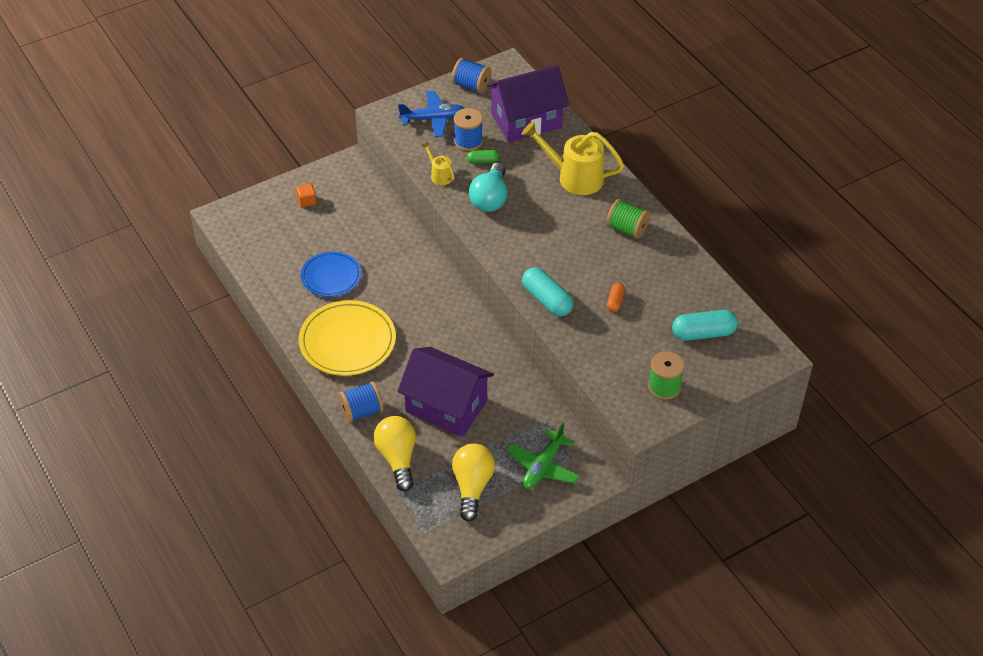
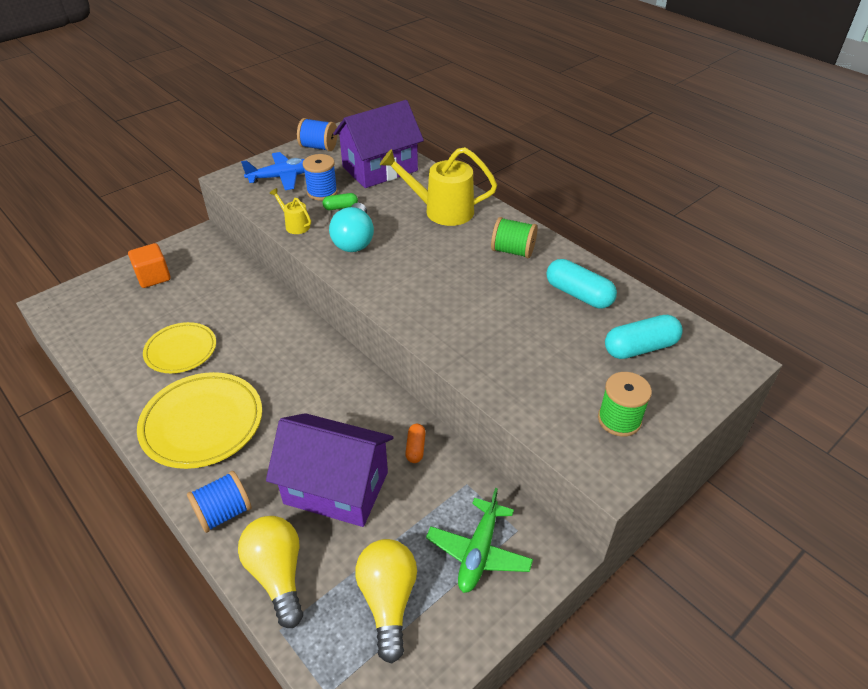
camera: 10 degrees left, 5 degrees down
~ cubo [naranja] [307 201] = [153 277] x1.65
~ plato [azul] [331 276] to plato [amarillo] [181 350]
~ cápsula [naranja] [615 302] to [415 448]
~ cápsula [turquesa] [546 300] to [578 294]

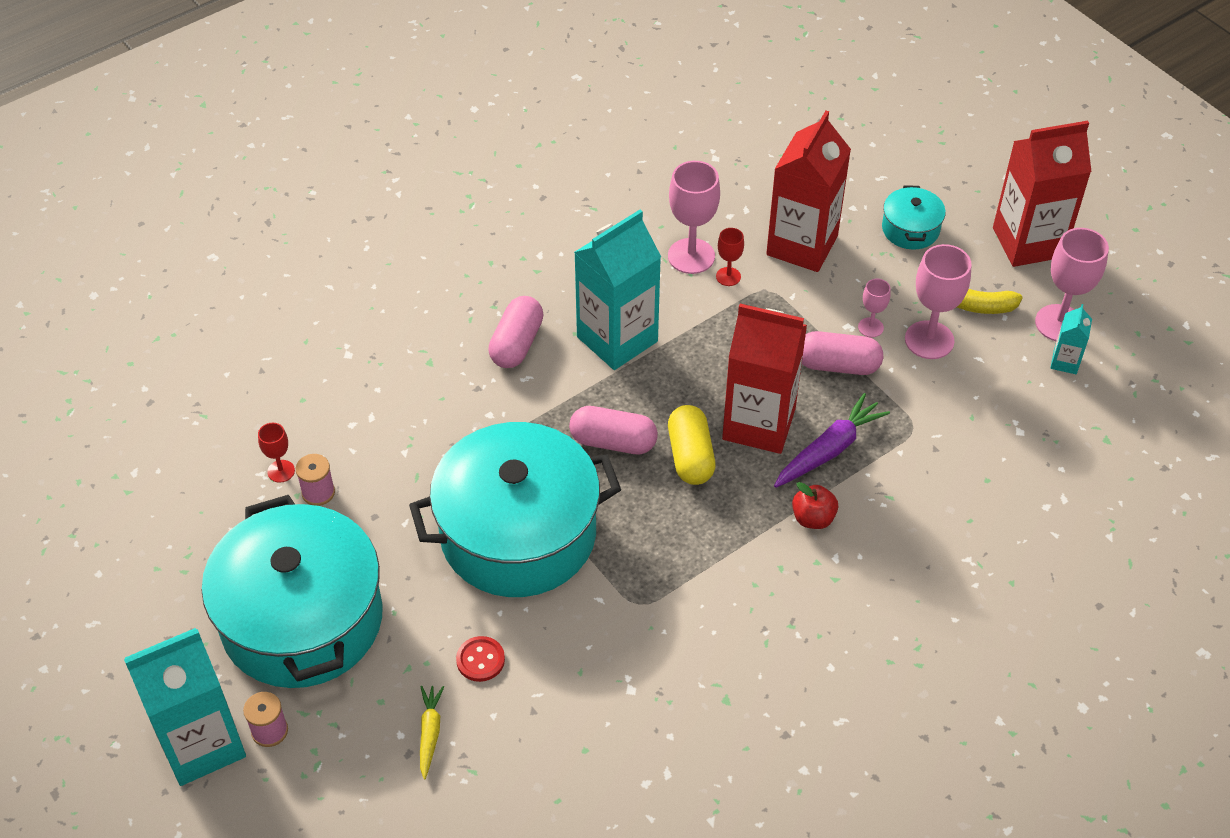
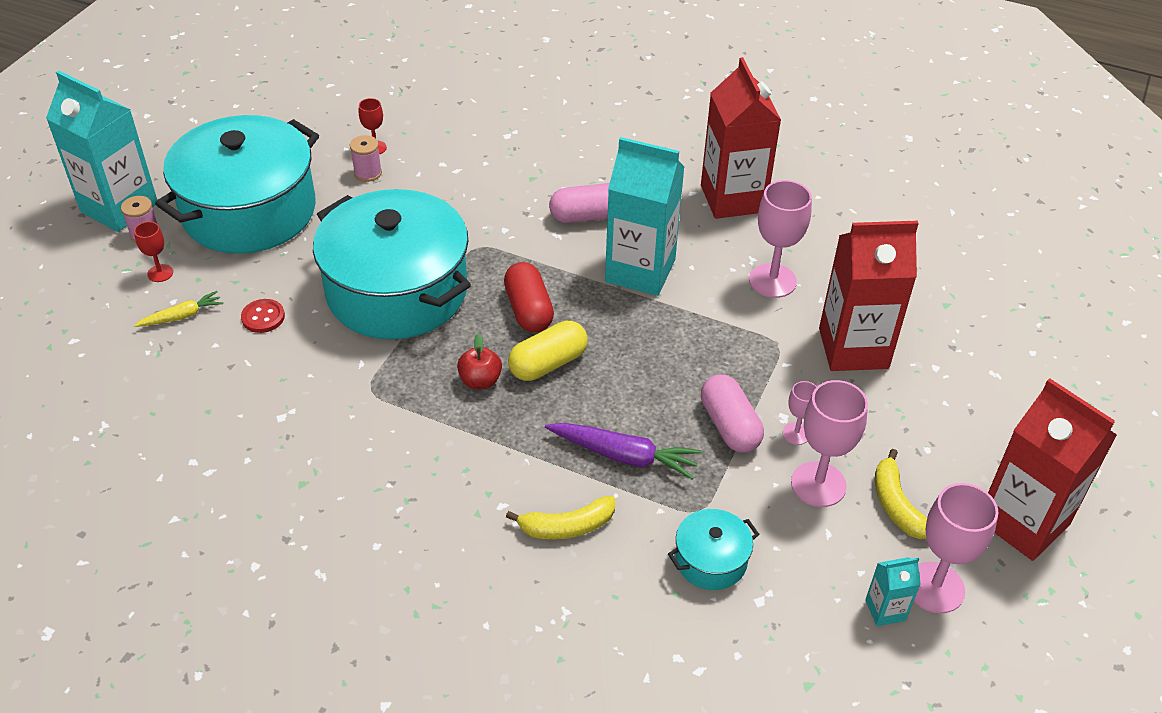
camera: 60 degrees right, 5 degrees down
~ copa [rojo] [728 276] to [160 273]
~ manzana [rojo] [813 518] to [480 381]
~ cápsula [rosa] [613 441] to cápsula [rojo] [529 310]
+ plátano [amarillo] [566 526]
~ olla [turquesa] [910 229] to [711 560]
~ cartón de leche [rojo] [759 424] to [732 199]

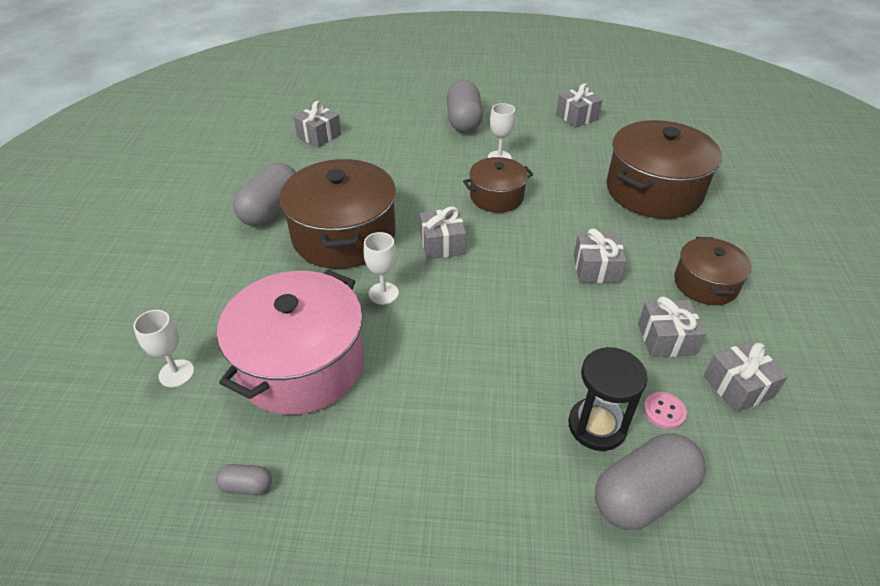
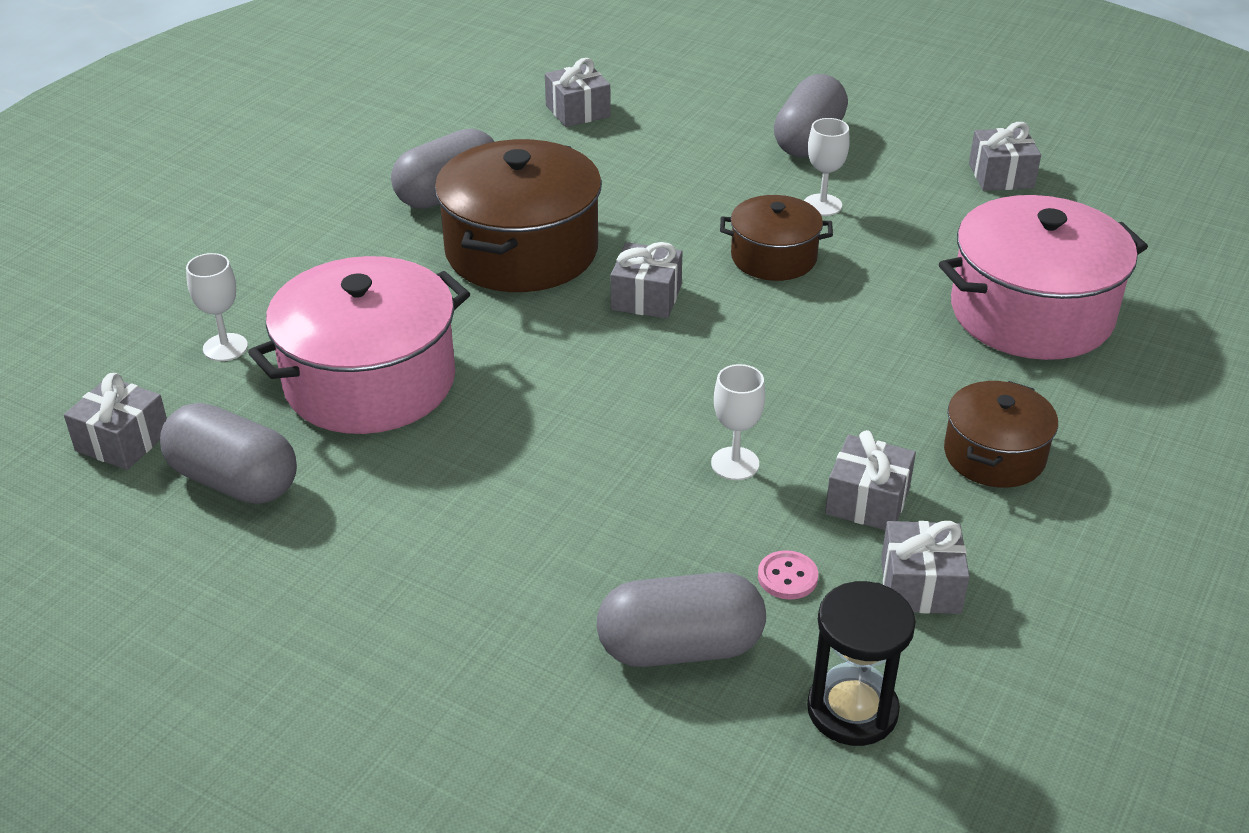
camera: 25 degrees right, 5 degrees down
~ regalo [gris] [596 269] to [123 441]
~ cápsula [gris] [247 486] = [234 480] x2.19
~ copa [blanco] [383 293] to [735 463]
~ reloj de arena [negro] [597 426] to [852 710]
~ olla [marrón] [653 190] to olla [rosa] [1031 313]

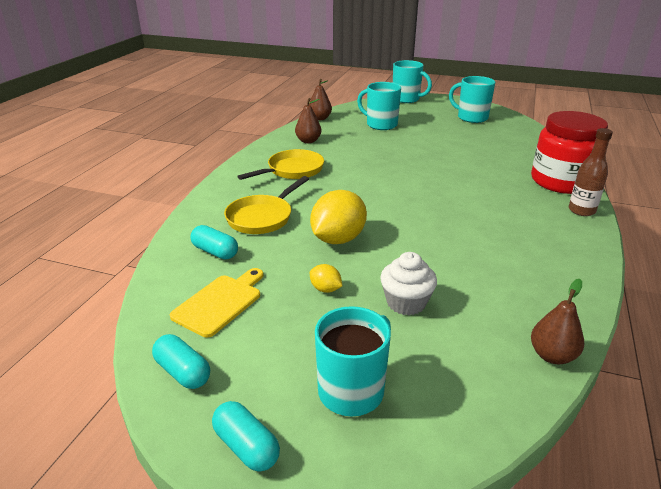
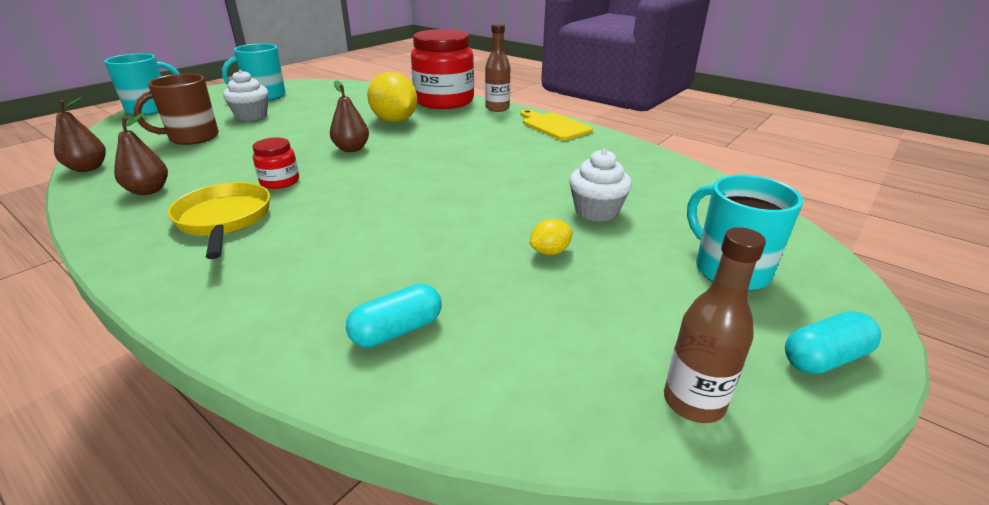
camera: 70 degrees left, 0 degrees up
~ taza [turquesa] [380 125] to taza [marrón] [192 137]
+ magdalena [blanco] [251 116]
+ tarro [rojo] [280 181]
~ pera [marrón] [552 356] to [351 149]
~ limón [amarillo] [338 239] to [394 120]
~ tabla de cortar [amarillo] [220 303] to [554 126]
~ cápsula [turquesa] [183 372] to botella [marrón] [693 402]
- sartén [amarillo] [262 217]

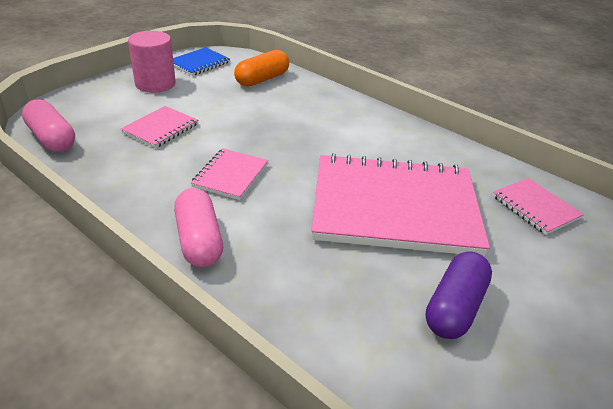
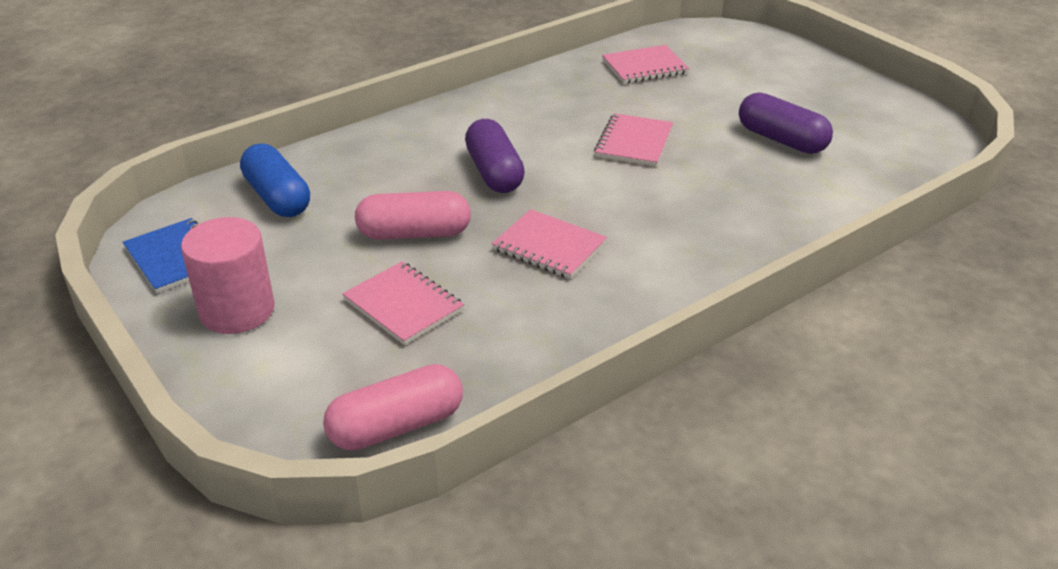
camera: 75 degrees left, 0 degrees up
~ cápsula [naranja] [262 79] to cápsula [azul] [277 197]
~ cápsula [rosa] [199 240] to [414 233]
+ cápsula [morado] [494 172]
~ cuaderno [rosa] [394 207] = [634 142] x0.44

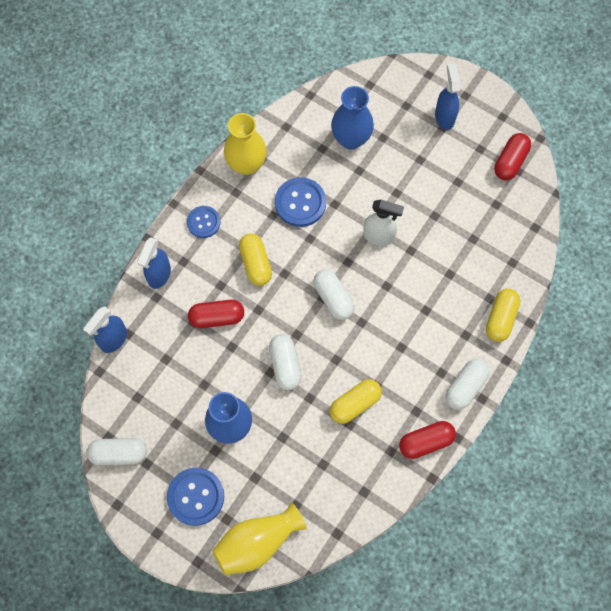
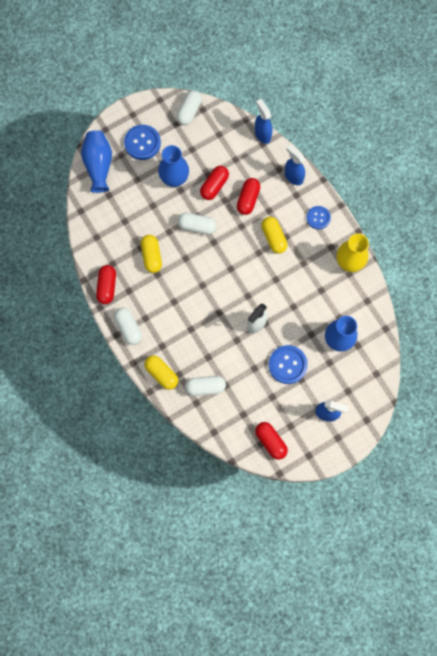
camera: 115 degrees right, 5 degrees up
~ florero [amarillo] [257 542] to florero [azul] [98 165]
~ cápsula [blanco] [333 298] to [205 387]
+ cápsula [rojo] [214 186]
~ cápsula [amarillo] [255 264] = [273 238] 60 degrees clockwise
~ botón [azul] [300 203] to [287 365]

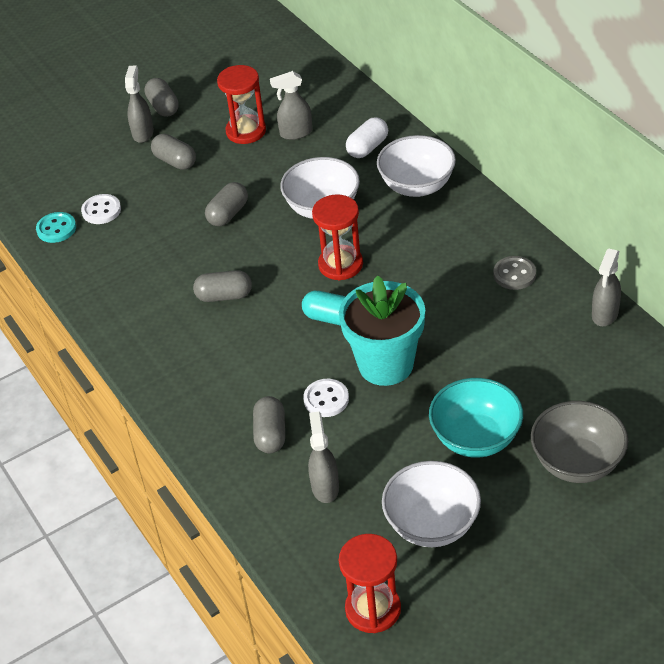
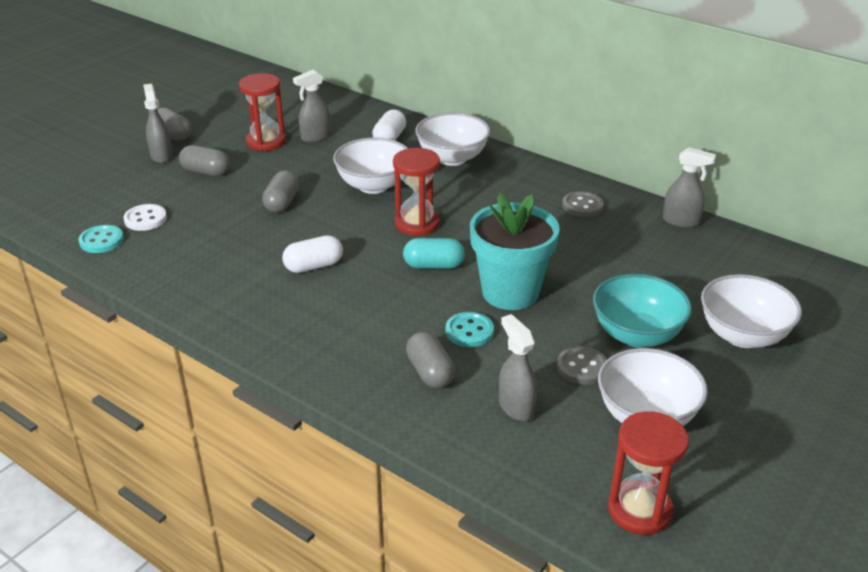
camera: 25 degrees left, 10 degrees down
~ cápsula [gris] [224 296] to cápsula [blanco] [313 266]
~ botón [blanco] [326 399] to botón [turquesa] [469 331]
+ botón [gris] [582 367]
~ pulverizador [gris] [604 314] = [681 221] 75 degrees counterclockwise
~ cuenco [gris] [577 463] to cuenco [blanco] [743 335]

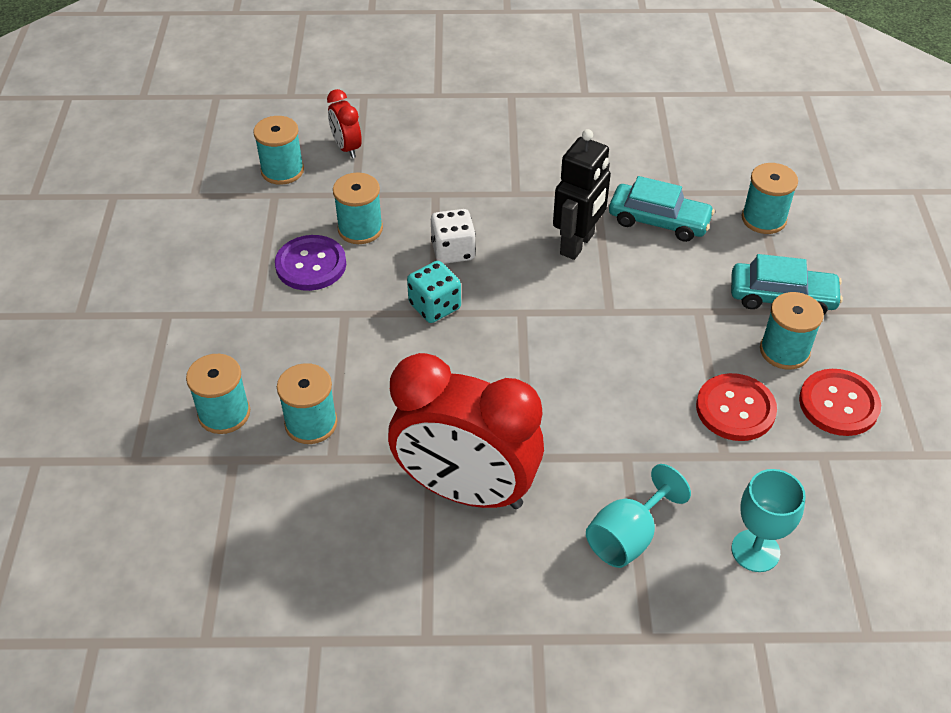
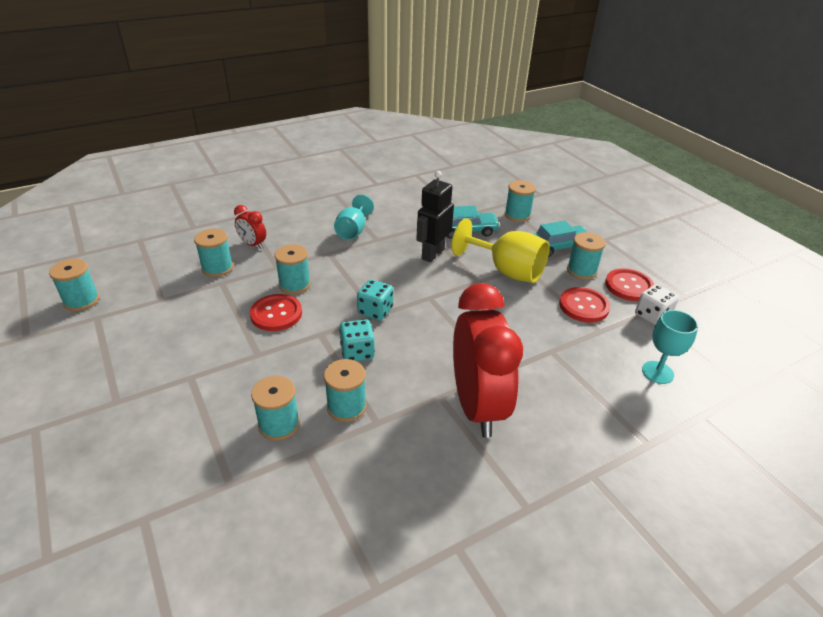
camera: 30 degrees left, 10 degrees down
+ carrete [turquesa] [81 300]
~ botón [morado] [311 265] to botón [rojo] [276 314]
~ copa [turquesa] [627 537] to [353 231]
+ dado [turquesa] [357 352]
~ robot [negro] [577 244] = [432 254] 150 degrees counterclockwise
+ copa [amarillo] [507 271]
~ despertador [rojo] [466 490] = [477 406] 90 degrees counterclockwise
~ dado [blanco] [453 251] to [652 316]

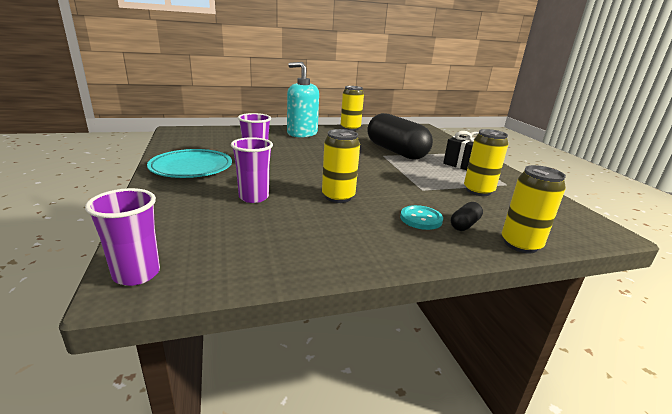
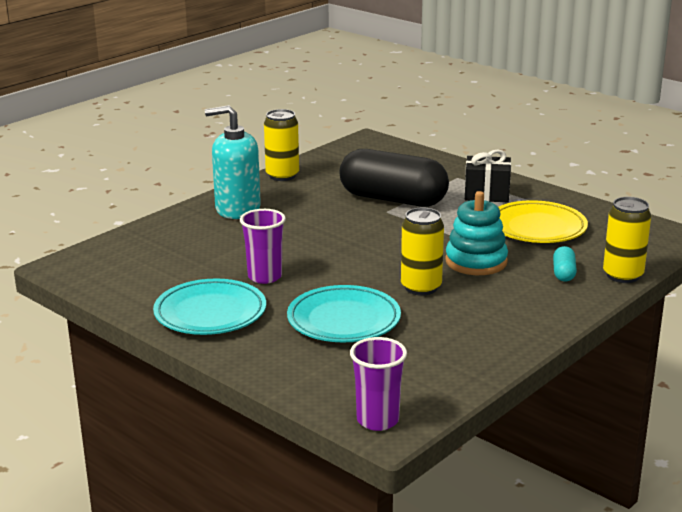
camera: 30 degrees left, 0 degrees up
~ vaso [morado] [254 197] to plato [turquesa] [344 320]
+ juguete apilable [turquesa] [476 261]
~ lata [amarillo] [478 191] to plato [amarillo] [537 228]
~ cápsula [negro] [464 225] to cápsula [turquesa] [563 273]
- botón [turquesa] [421 219]

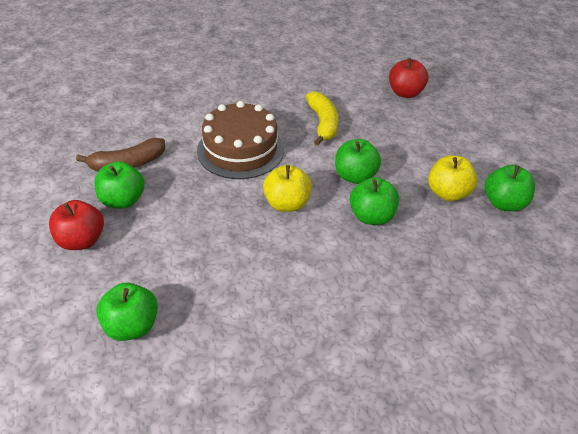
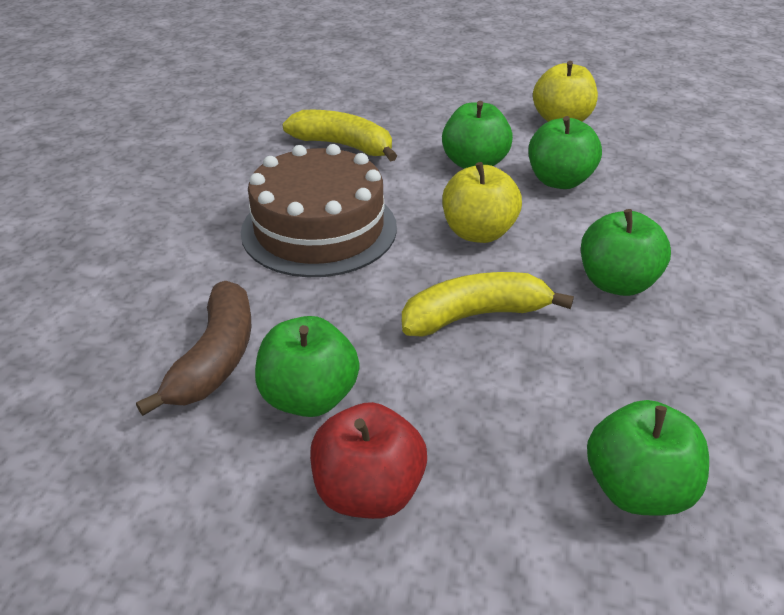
camera: 55 degrees left, 5 degrees down
+ plátano [amarillo] [475 315]
~ manzana [verde] [504 203] to [616 283]
- manzana [rojo] [405 93]

